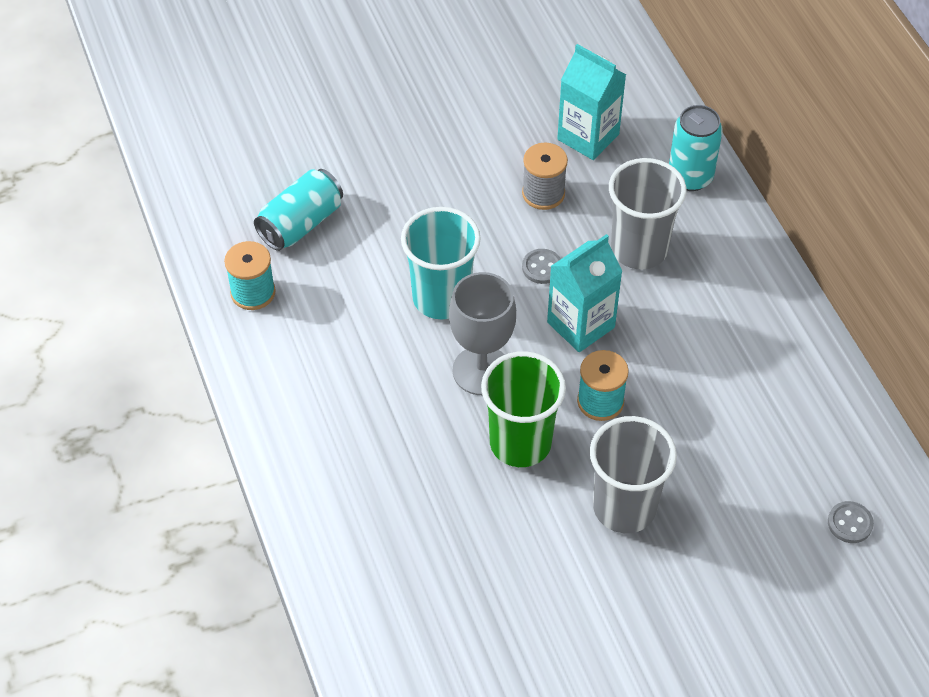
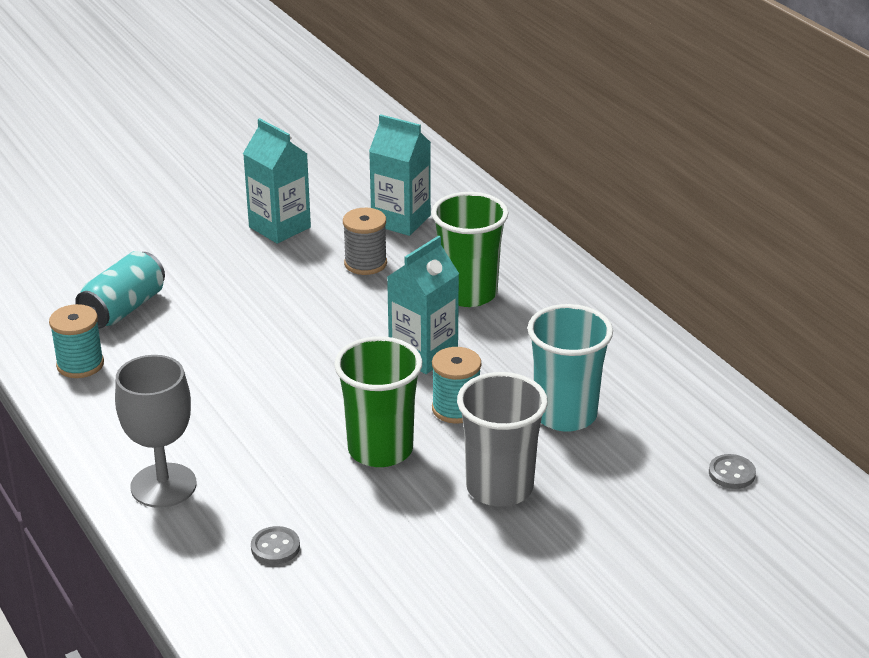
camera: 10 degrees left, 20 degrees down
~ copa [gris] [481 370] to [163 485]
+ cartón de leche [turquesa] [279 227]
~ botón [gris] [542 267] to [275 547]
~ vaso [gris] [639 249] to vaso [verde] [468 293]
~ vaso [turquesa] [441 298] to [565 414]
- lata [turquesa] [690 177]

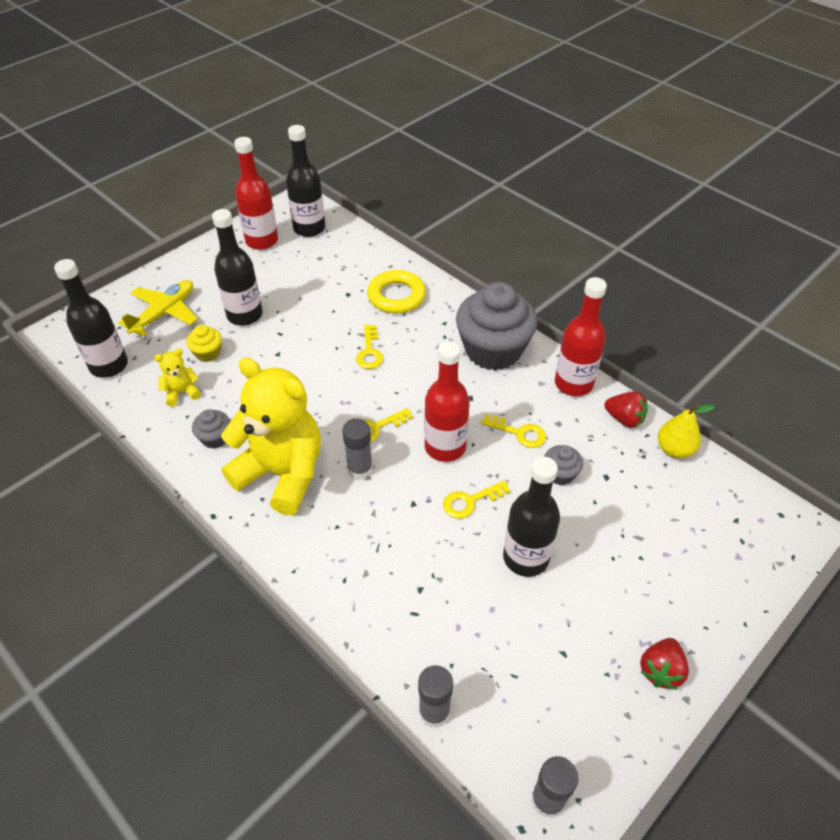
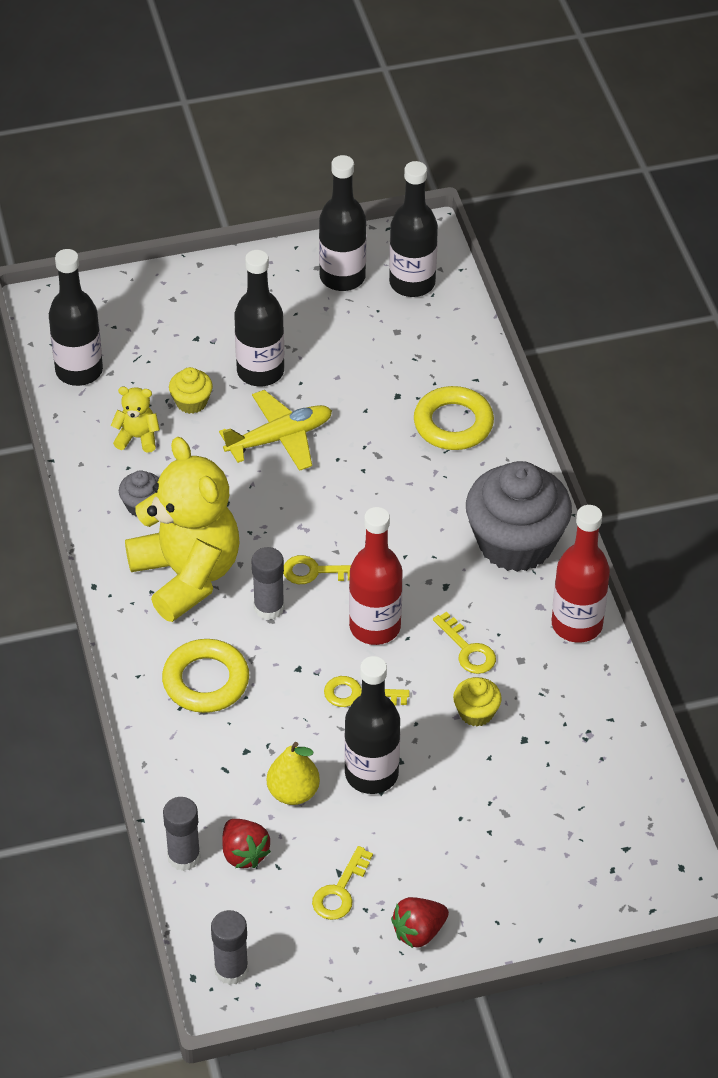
camera: 30 degrees right, 0 degrees up
+ anillo [amarillo] [206 681]
~ avión [amarillo] [164 313] to [280 438]
~ fresa [rojo] [624 419] to [244 853]
~ pera [amarillo] [674 449] to [293 792]
~ llave [amarillo] [369 352] to [340 891]
~ botella [rojo] [262 241] to botella [negro] [342 277]
~ magdalena [gris] [560 474] to magdalena [amarillo] [476 712]

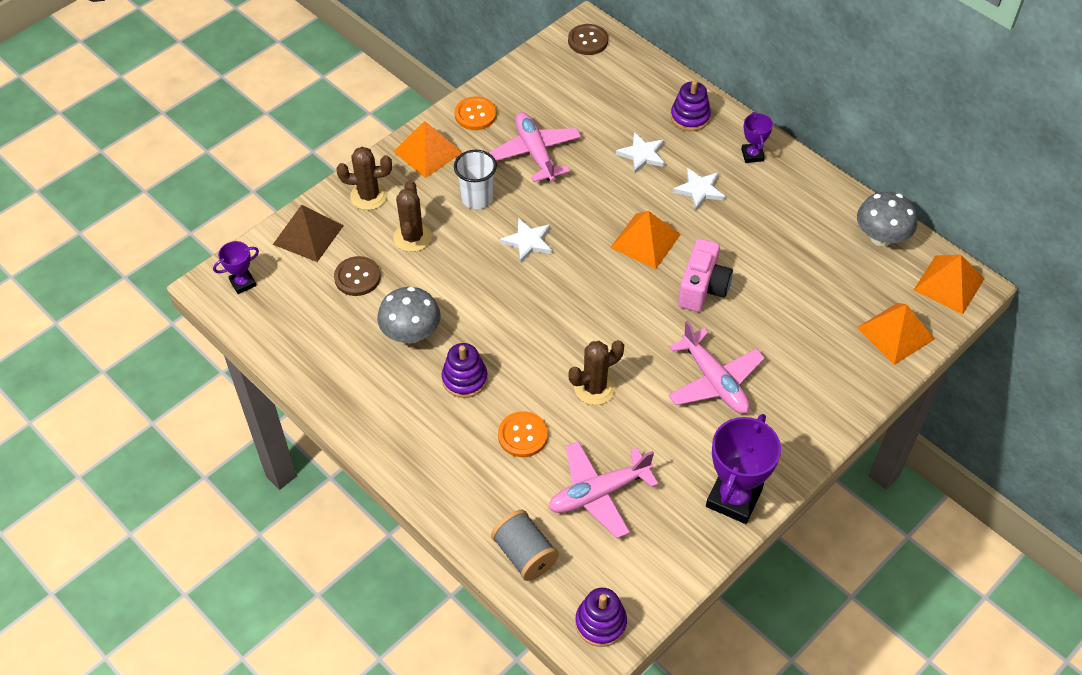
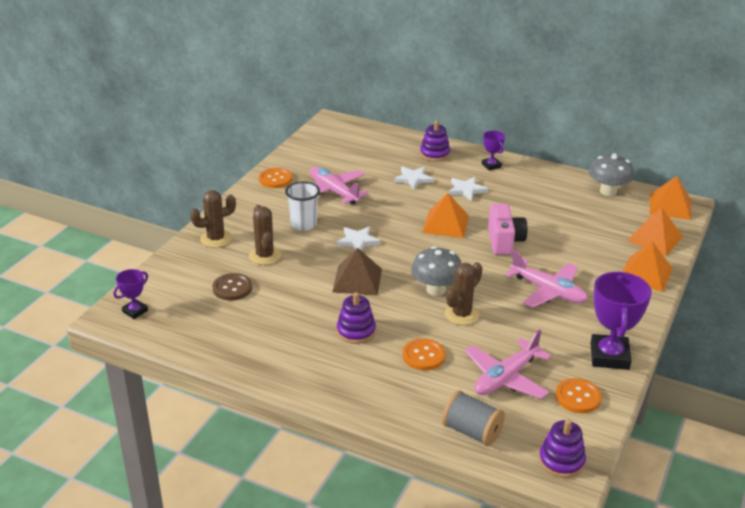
camera: 20 degrees left, 20 degrees down
~ pirámide [marrón] [308 234] to [357 280]
~ seta [gris] [411 333] to [436 289]
+ botón [naranja] [578 397]
~ pirámide [naranja] [427 151] to [645 273]
- botón [marrón] [588 41]

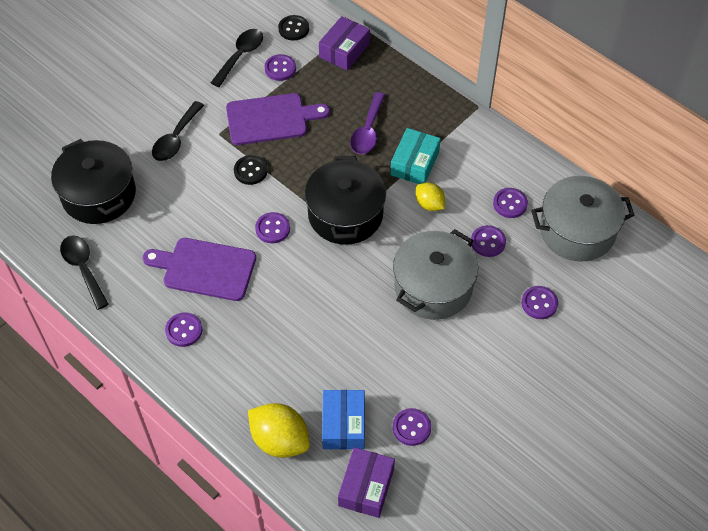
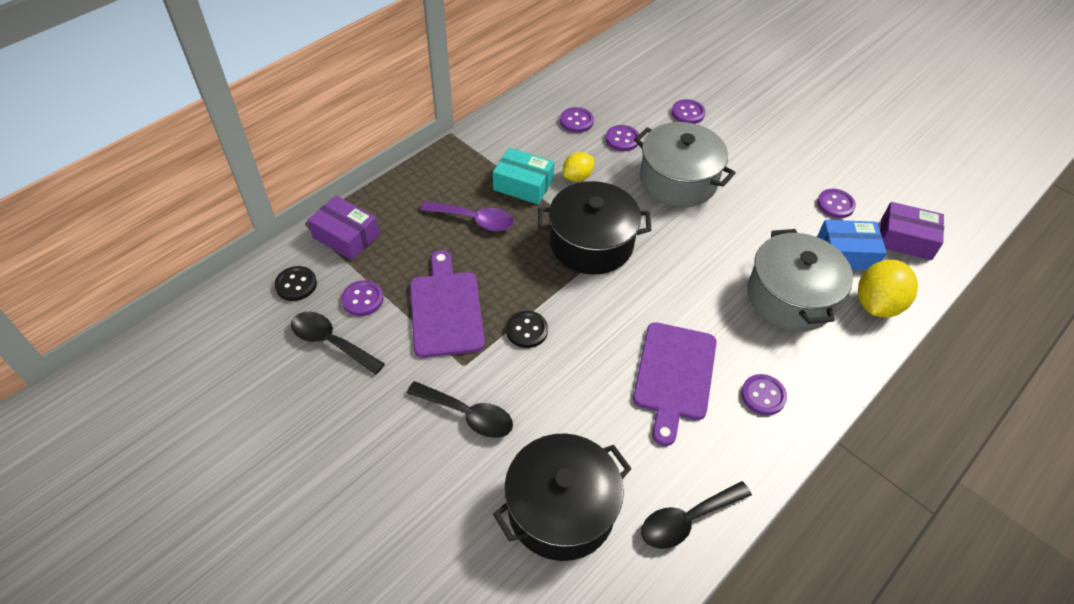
camera: 90 degrees left, 5 degrees down
~ olla [gris] [577 231] to [790 297]
- botón [morado] [272 229]

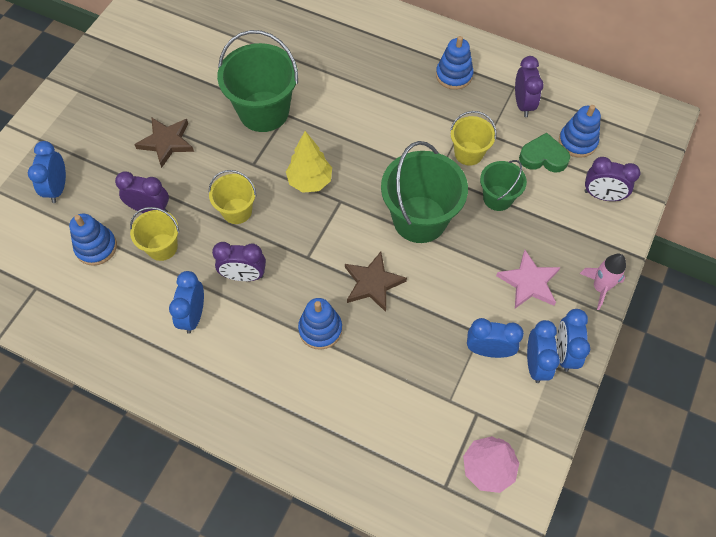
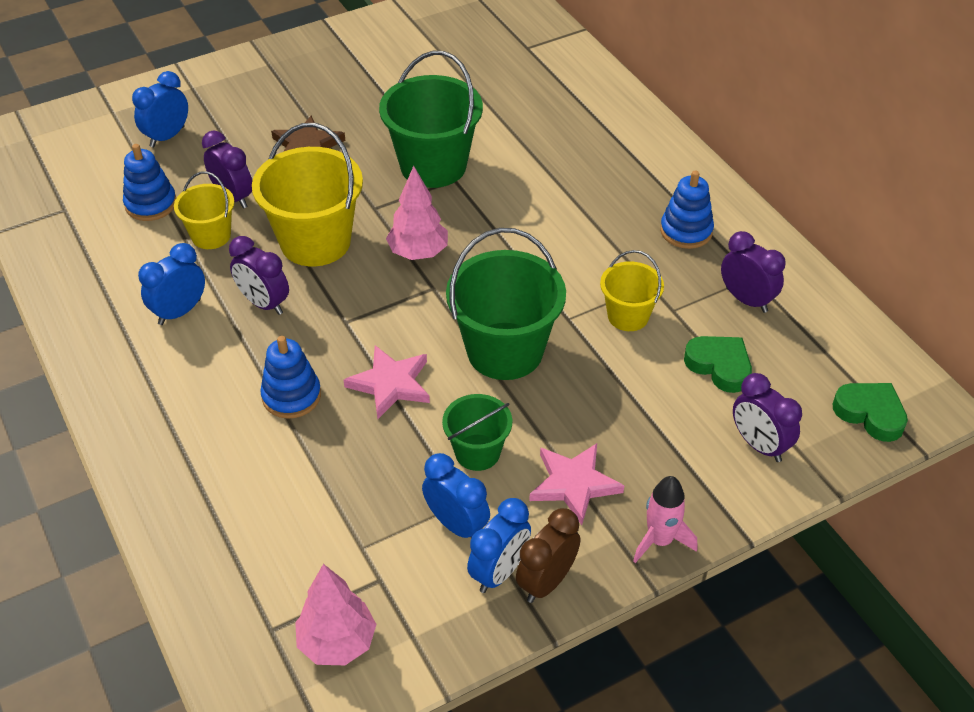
camera: 35 degrees right, 15 degrees down
~ balde [amarillo] [237 211] = [315 242] x1.80
~ estrella [marrón] [373 283] to estrella [rosa] [391 384]
~ árbol [amarillo] [310 181] to árbol [rosa] [418 253]
~ balde [verde] [498 198] to [477 452]
~ despertador [azul] [564 352] to despertador [marrón] [546 582]
~ despertador [morado] [523 104] = [746 300] 75 degrees counterclockwise
+ corazón [verde] [870 414]
- juguete apilable [azul] [577 142]

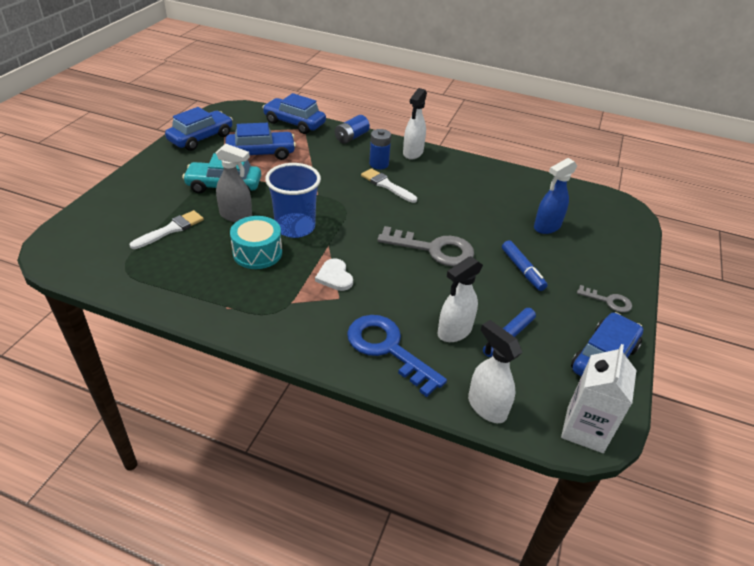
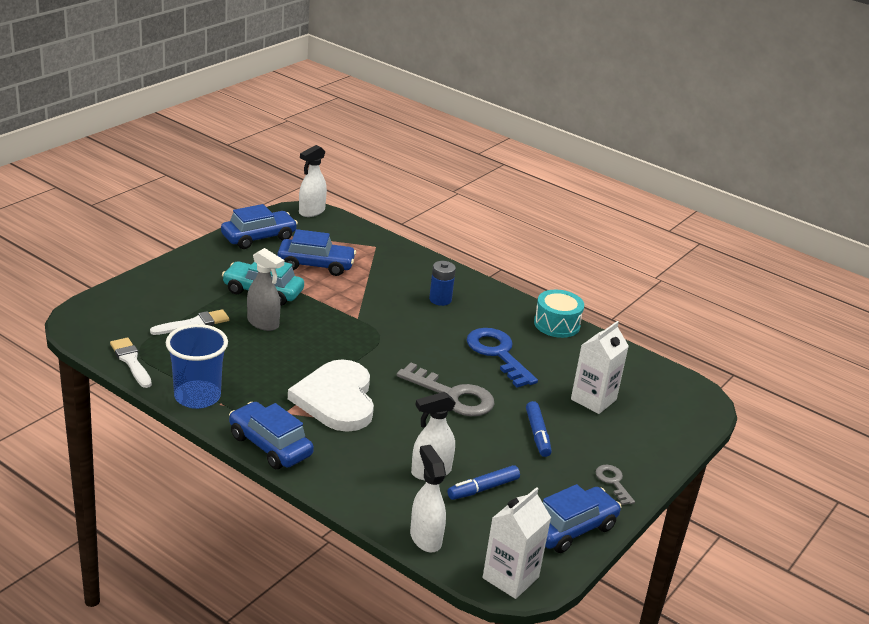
camera: 15 degrees right, 10 degrees down
~ pincel [blanco] [386 185] to [131 361]
~ vaso [azul] [295 227] to [197 397]
~ coche [azul] [294 123] to [270 445]
~ corazón [blanco] [335 276] = [336 399] x2.25
~ pulverizador [blanco] [412 153] to [311 211]
~ llave [azul] [388 349] to [498 354]
~ tambor [turquesa] [257 253] to [556 324]
~ pulverizador [azul] [546 227] to cartón de leche [blanco] [593 399]
~ llave [gris] [608 301] = [613 482] 150 degrees counterclockwise
- pila [azul] [351 137]

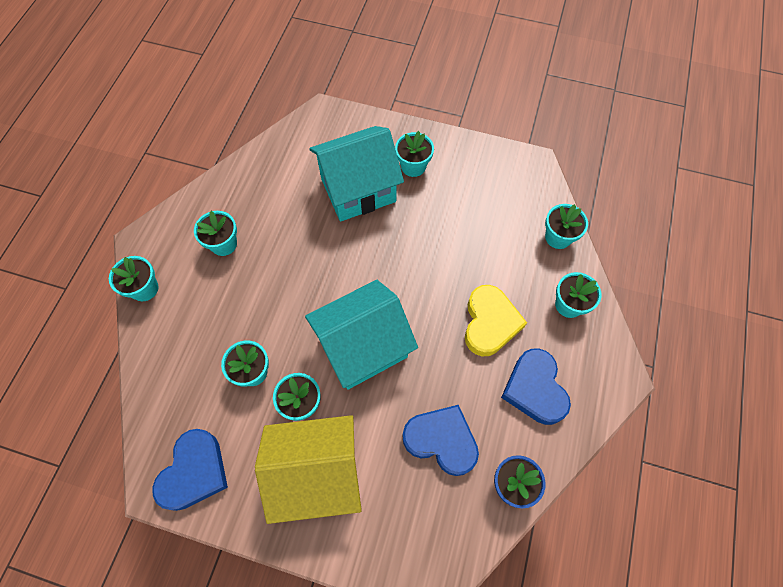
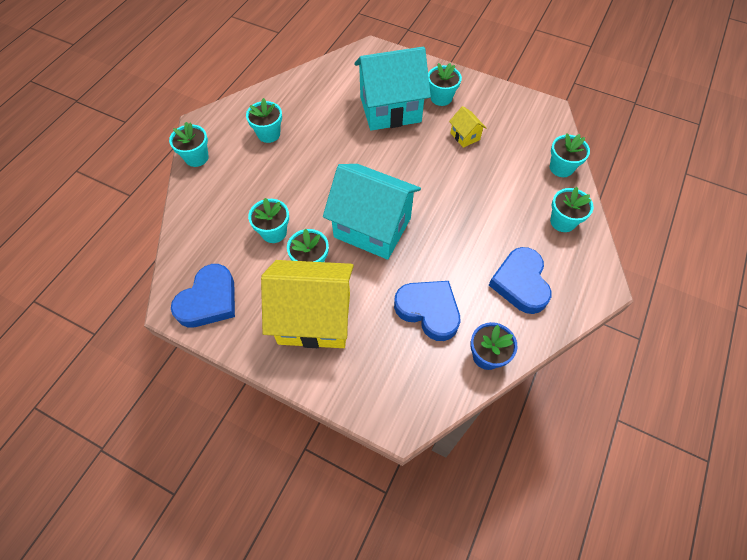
camera: 10 degrees right, 5 degrees down
~ casa [turquesa] [363 347] = [372 227] 45 degrees clockwise
+ casa [amarillo] [465 136]
- corazón [amarillo] [490 323]

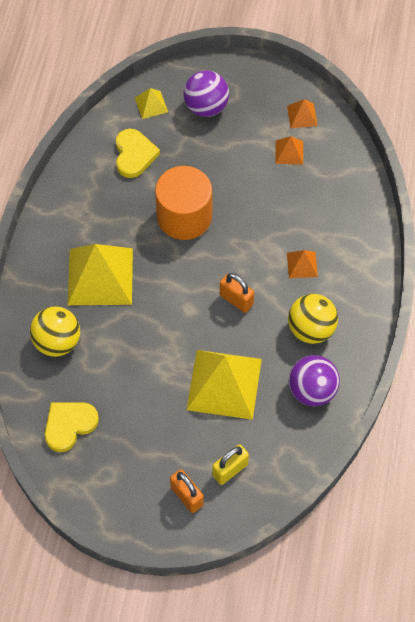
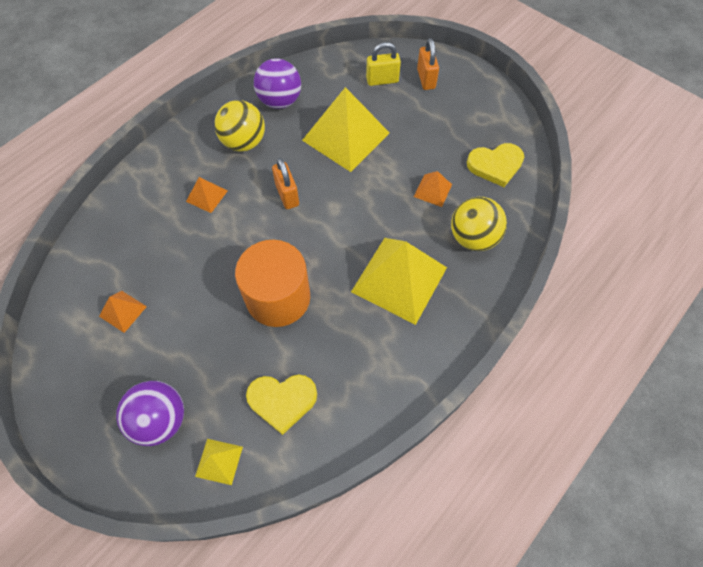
camera: 150 degrees left, 0 degrees up
~ corazón [amarillo] [134 155] = [282 401] 120 degrees counterclockwise
~ pirámide [naranja] [302 115] to [433 190]

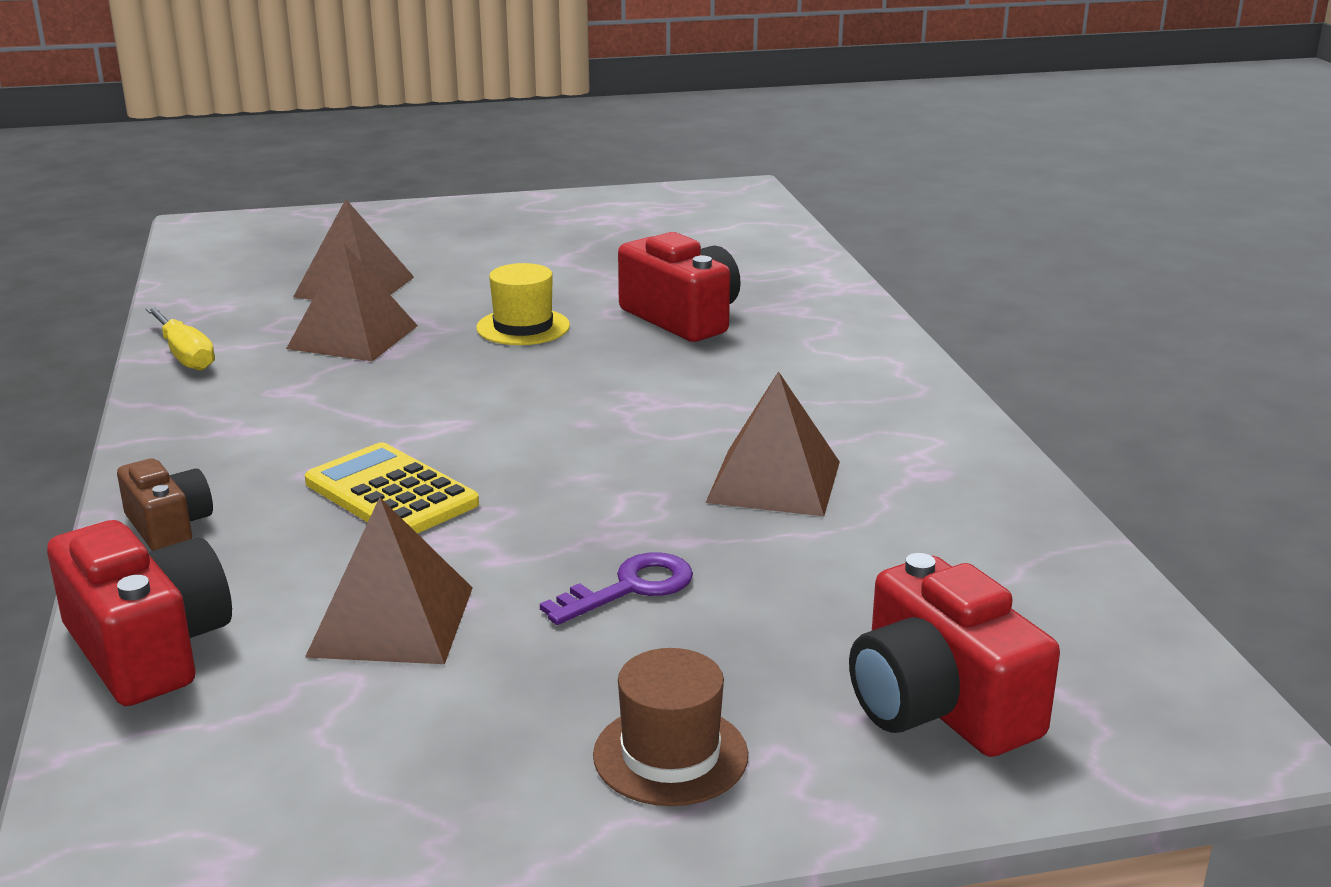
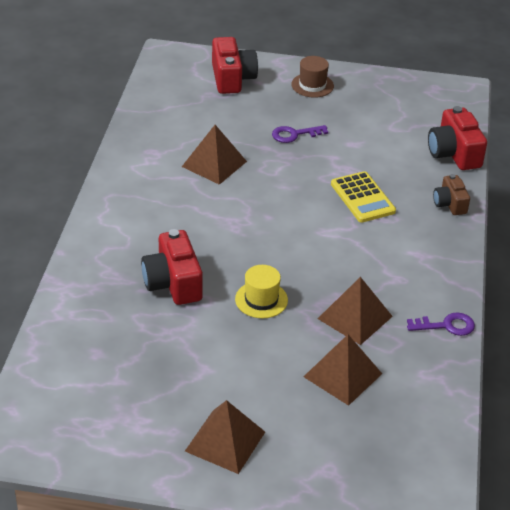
camera: 160 degrees left, 15 degrees up
~ pirámide [marrón] [391 621] to [225 441]
~ destornillador [amarillo] [184 355] to llave [morado] [446 326]

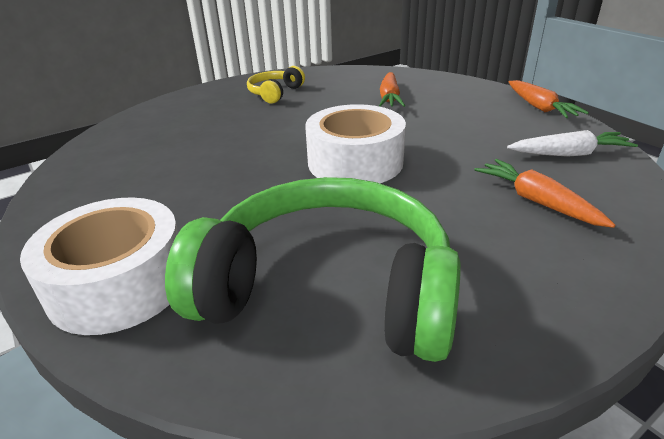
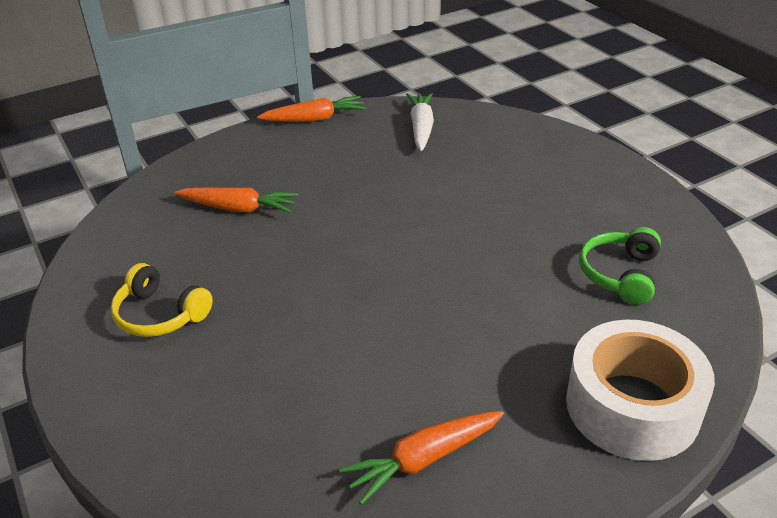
camera: 85 degrees left, 5 degrees up
~ zanahoria [naranja] [536 201] to [423 460]
~ auriculares [verde] [328 289] = [620 274] x0.46
- cinta adhesiva [blanco] [355 162]

